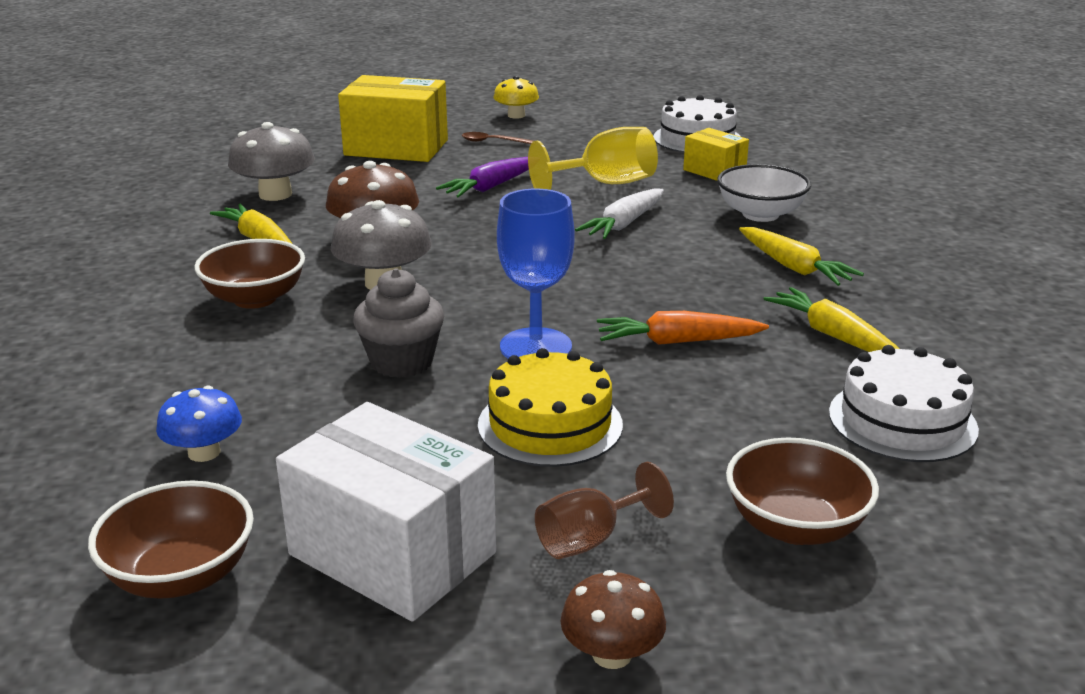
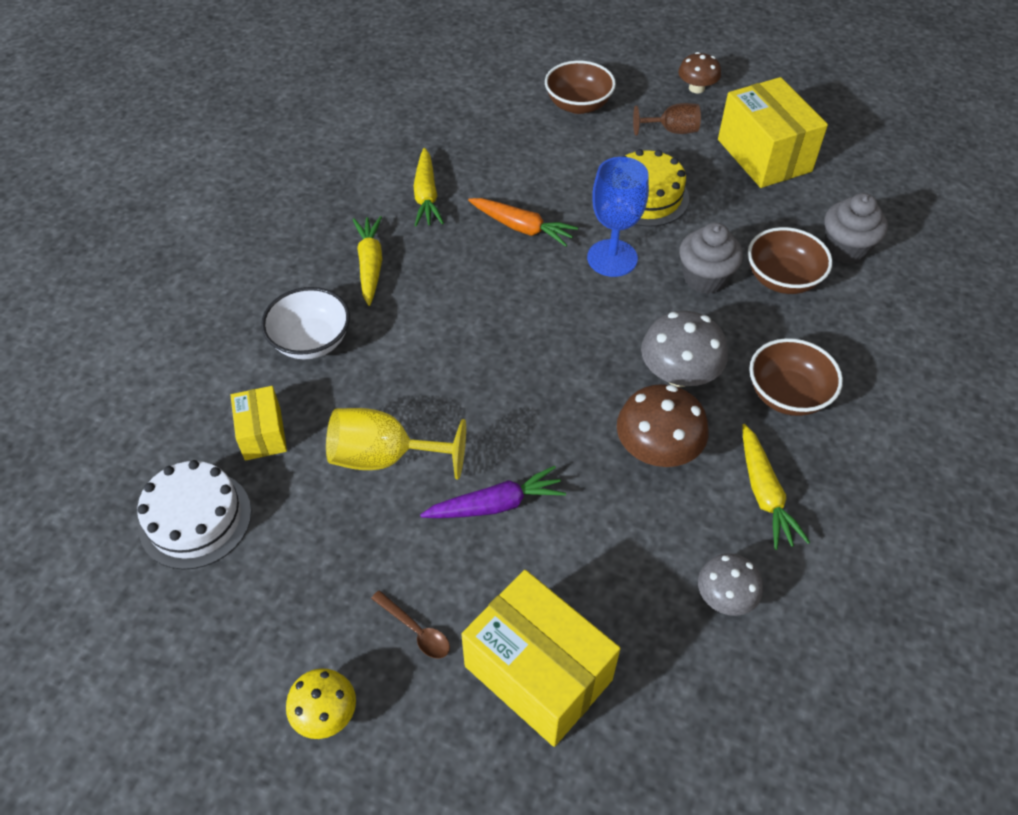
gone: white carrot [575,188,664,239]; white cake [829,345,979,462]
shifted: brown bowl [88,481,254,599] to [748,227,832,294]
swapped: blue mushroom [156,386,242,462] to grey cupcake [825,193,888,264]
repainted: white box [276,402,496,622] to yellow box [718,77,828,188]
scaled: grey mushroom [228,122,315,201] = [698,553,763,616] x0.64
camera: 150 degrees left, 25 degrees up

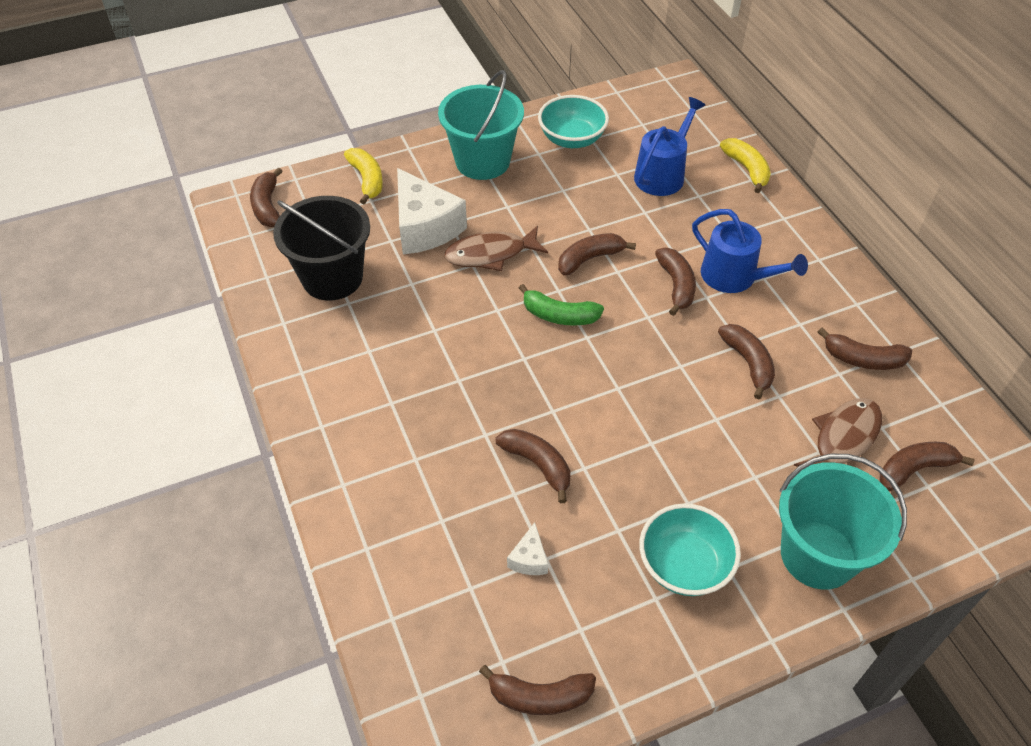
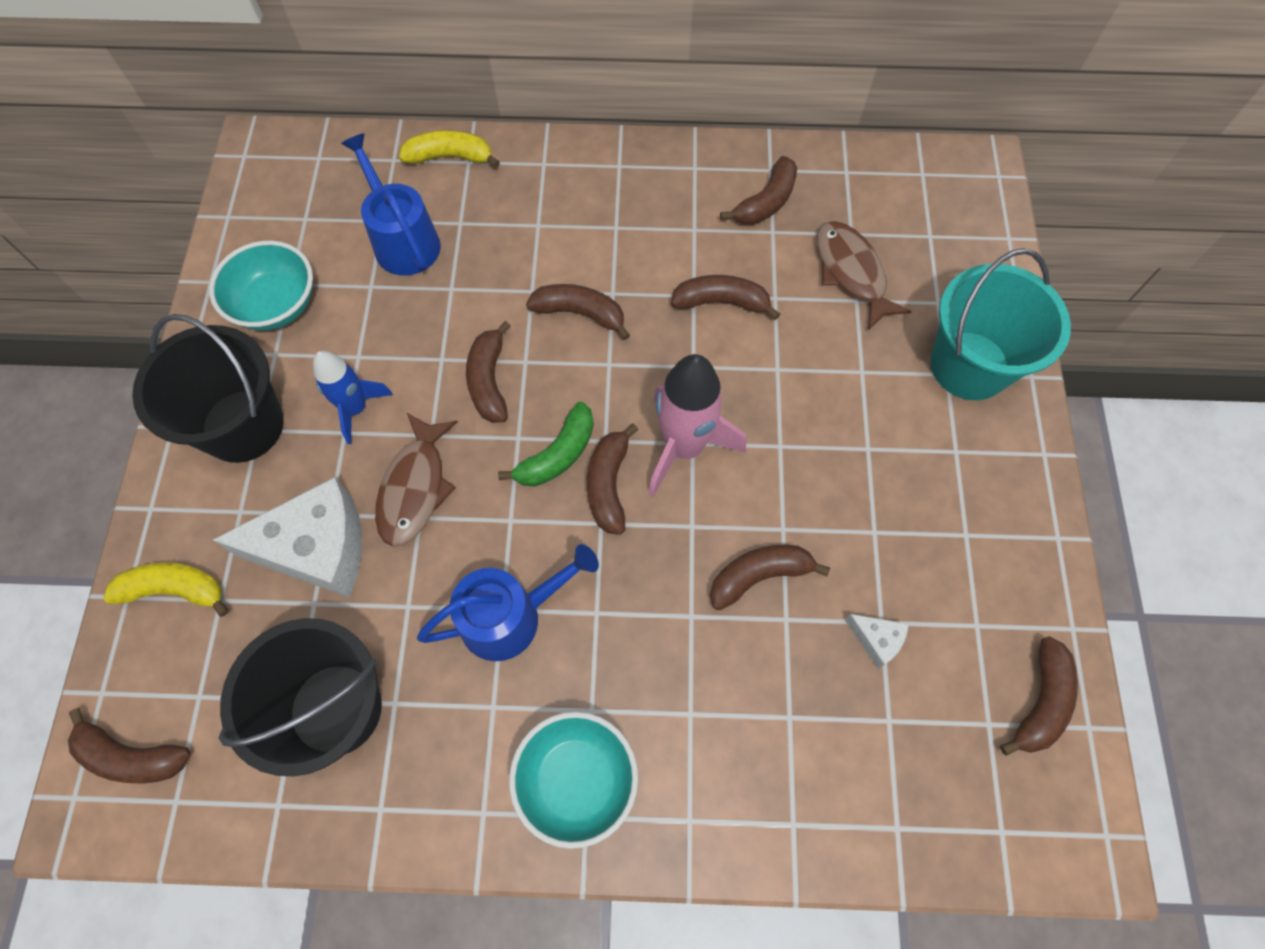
new: blue rocket [313,351,393,444]; pink rocket [648,354,746,497]
shifted: blue watering can [692,209,808,293] to [417,544,599,661]; brown banana [880,442,975,491] to [587,424,638,535]; turquoise bowl [639,503,741,596] to [509,711,638,849]
repainted: turquoise bucket [438,70,524,180] to black bucket [132,314,284,463]
camera: 65 degrees left, 15 degrees up

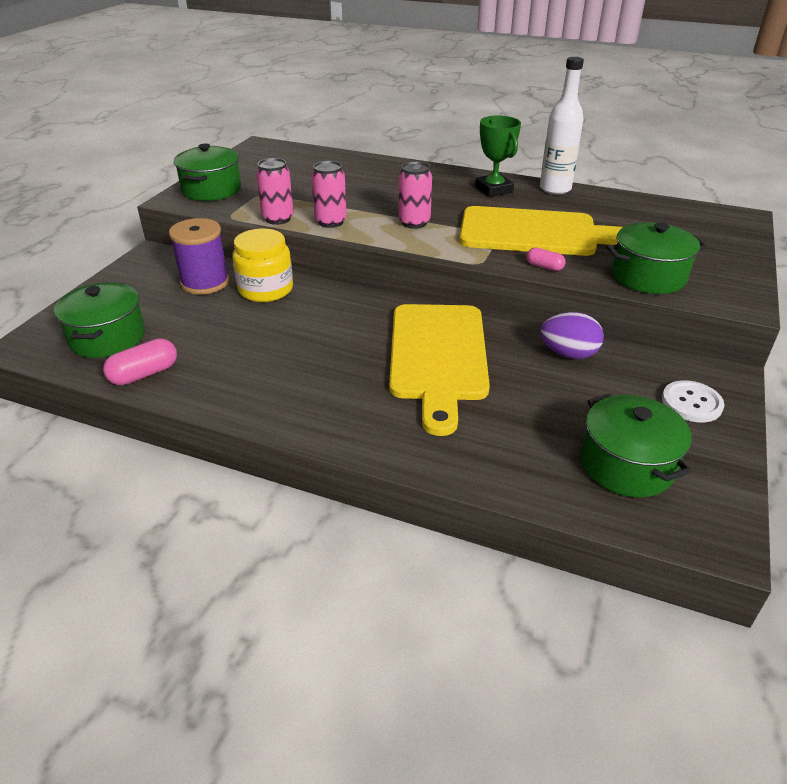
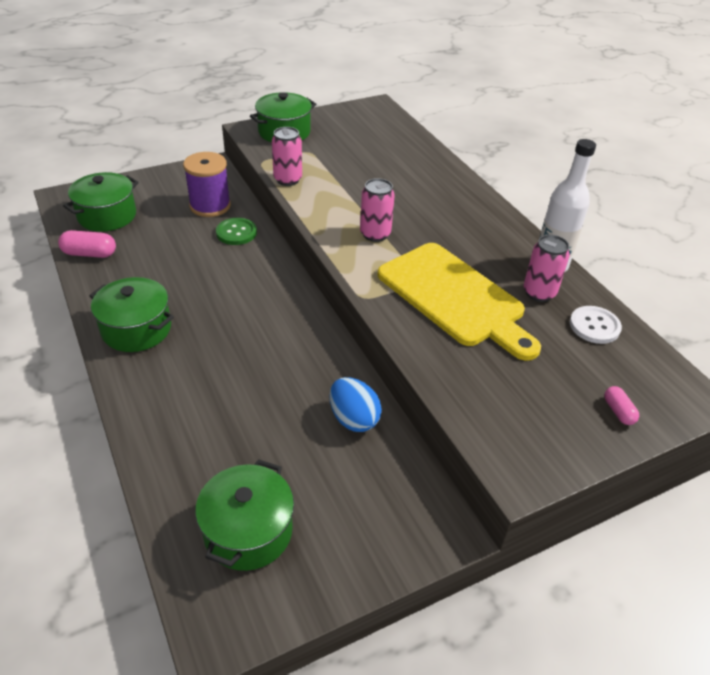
gone: green trophy [475,115,521,197]; yellow cutting board [389,304,490,436]
shifted: pink can [311,161,347,228] to [524,235,570,302]; green pot [606,222,707,294] to [89,277,174,352]; pink capsule [527,248,566,271] to [604,386,639,425]; white button [662,380,724,422] to [570,306,622,344]
swapped: yellow jar [232,229,293,302] to green button [216,218,257,245]
repainted: purple egg [540,312,604,359] to blue egg [329,377,382,432]
camera: 40 degrees right, 5 degrees up

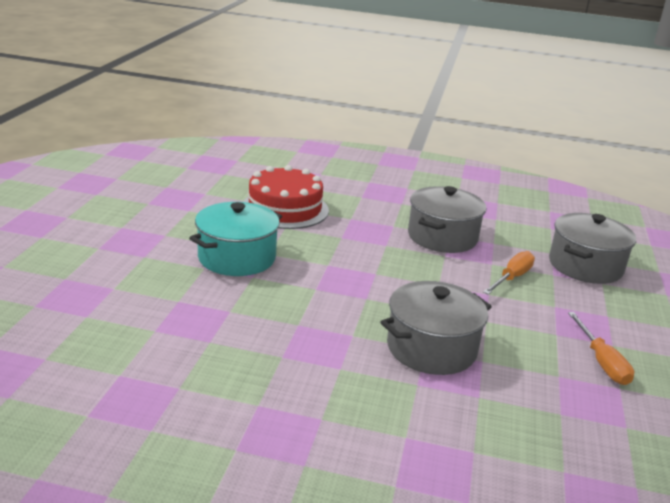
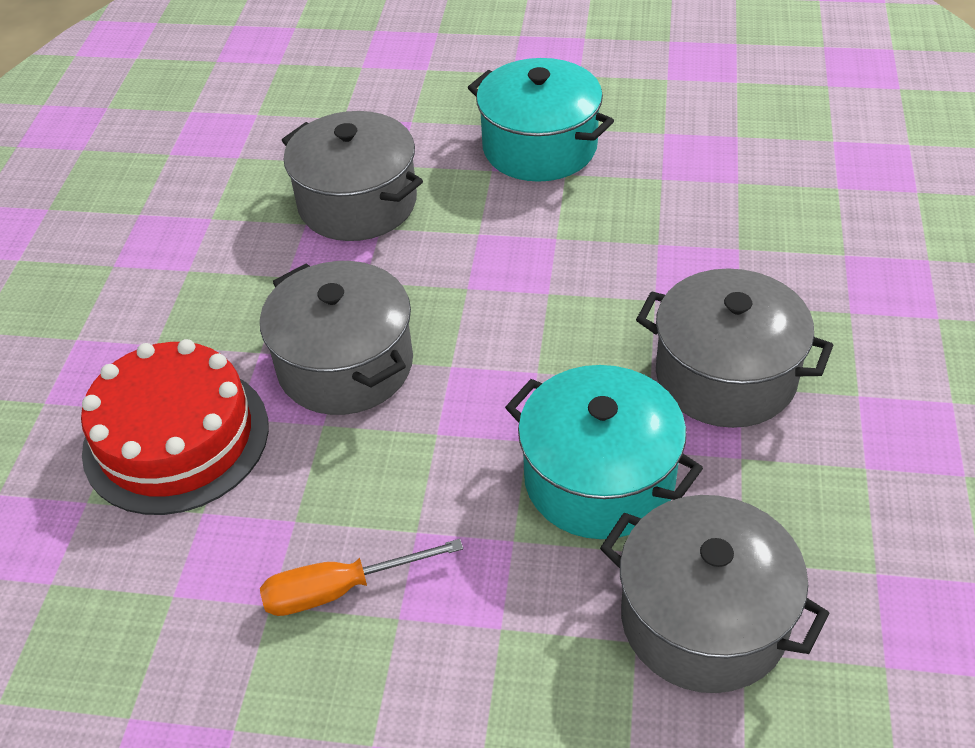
new: grey pot [281,111,423,241]
shifted: red cake [243,165,329,229] to [81,339,269,515]
swapped: orange screwdriver [483,251,535,295] to turquoise pot [505,365,703,539]
camera: 90 degrees right, 20 degrees up

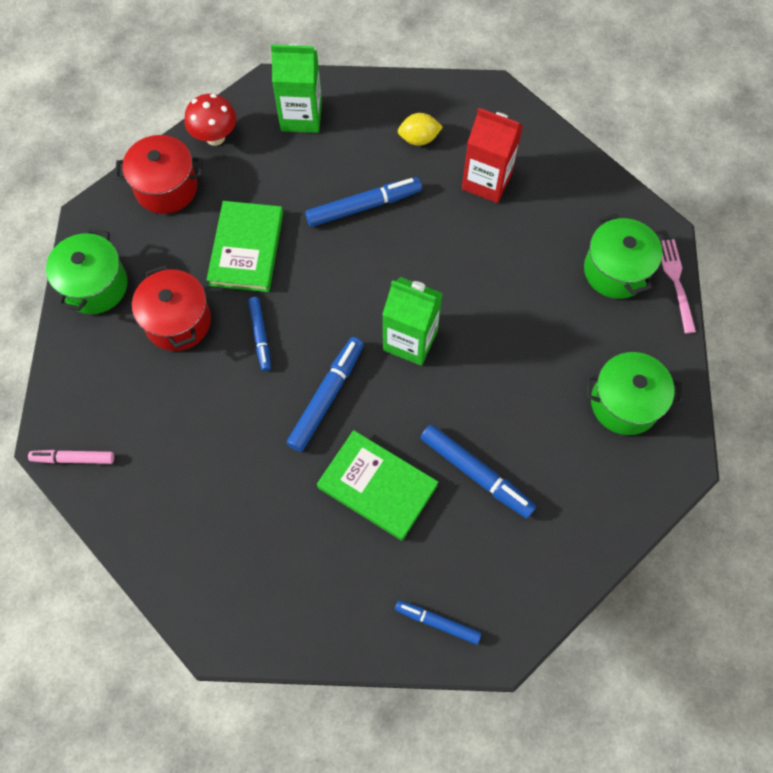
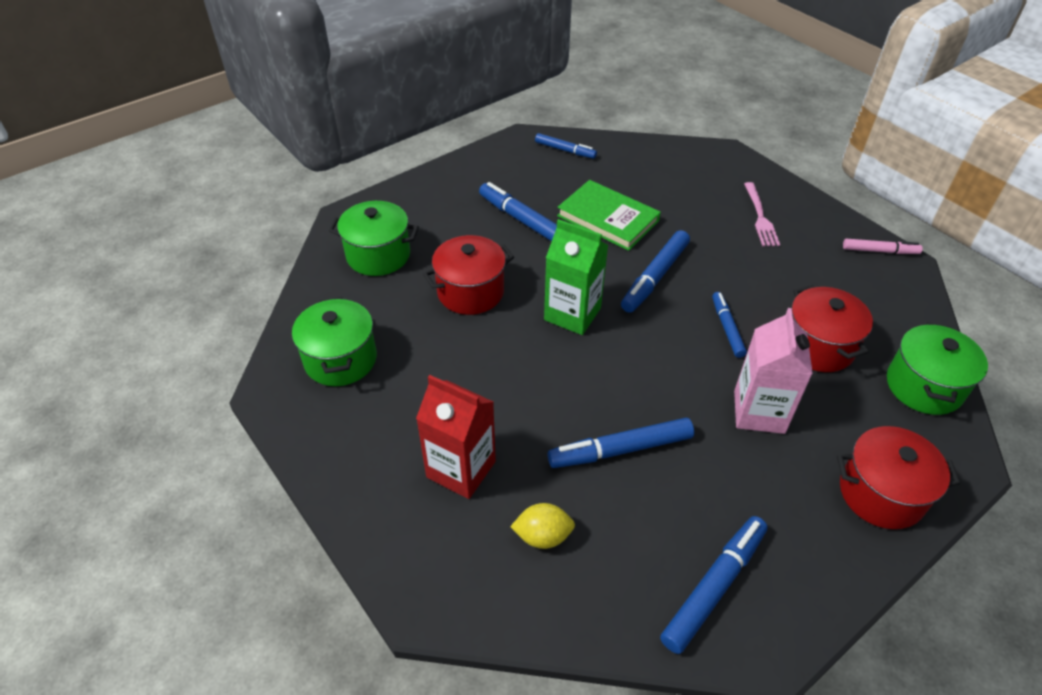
gone: red mushroom [185,94,236,146]
new: red pot [423,235,514,315]
shifted: pink fork [661,239,696,334] to [744,182,780,246]
swapped: green carton [271,44,322,133] to blue marker [660,516,768,654]; green book [207,201,283,292] to pink carton [734,308,813,434]
camera: 175 degrees left, 20 degrees down

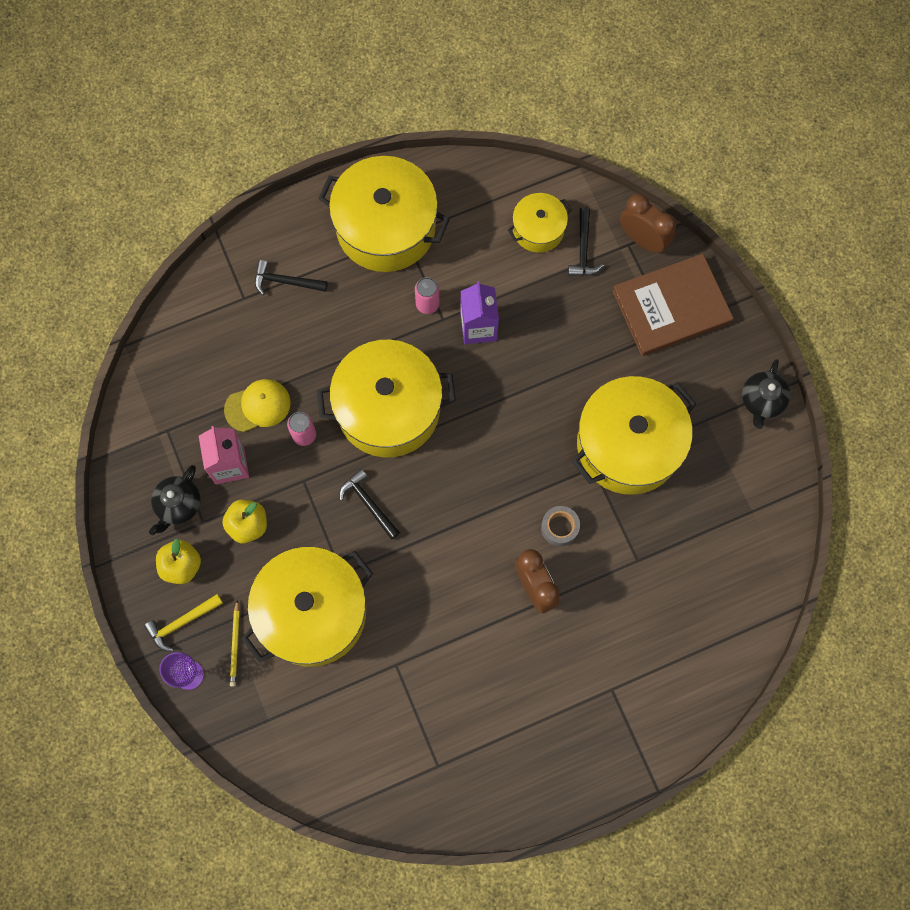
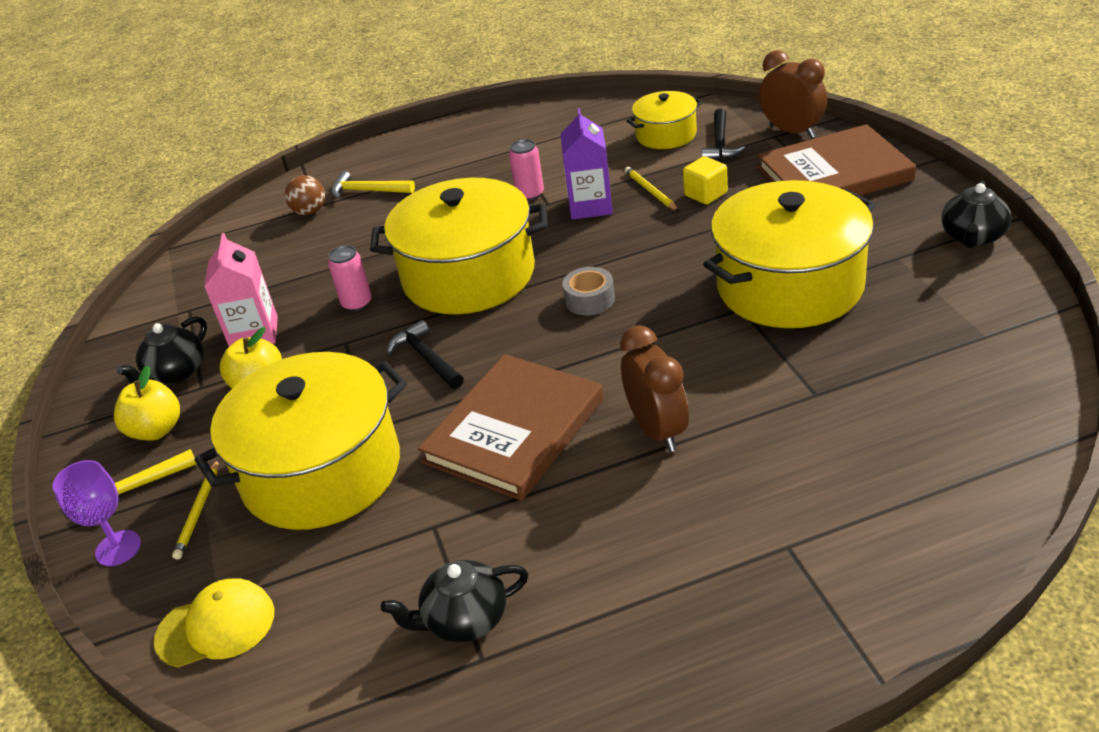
gone: yellow pot [318,156,450,272]
new: yellow cube [683,156,728,205]; yellow pencil [625,167,679,211]; brown ball [285,175,325,215]; brown book [418,354,603,501]; black teapot [381,560,529,643]
shifted: yellow cap [224,379,291,432] to [154,579,274,668]; grey tape [541,506,580,546] to [562,267,615,315]
repainted: black hammer [255,260,328,295] to yellow hammer [331,171,415,199]
camera: 10 degrees right, 35 degrees down

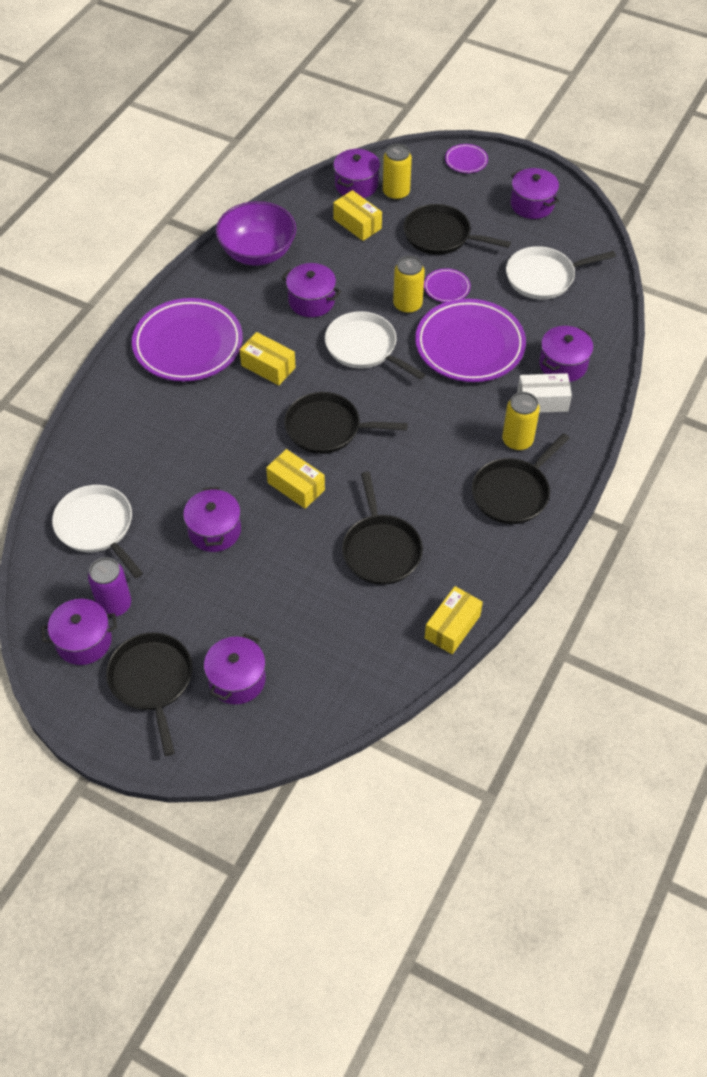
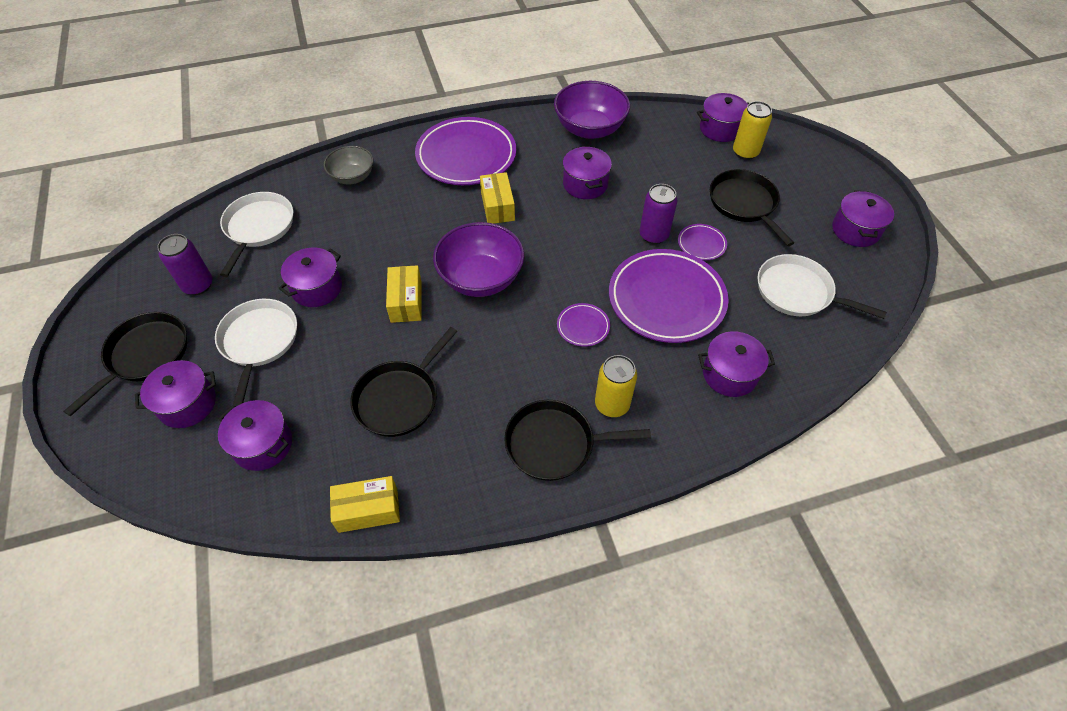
gone: yellow box [333,190,382,241]; white box [517,373,572,413]
new: grey bowl [324,146,373,185]
shifted: purple plate [445,144,488,173] to [557,303,610,347]; white pan [325,311,426,380] to [215,299,297,407]; purple pot [41,599,117,665] to [218,400,292,471]
swapped: black pan [284,392,408,454] to purple bowl [433,222,524,297]
repainted: yellow can [393,256,425,314] to purple can [640,184,677,244]
camera: 45 degrees right, 0 degrees up

